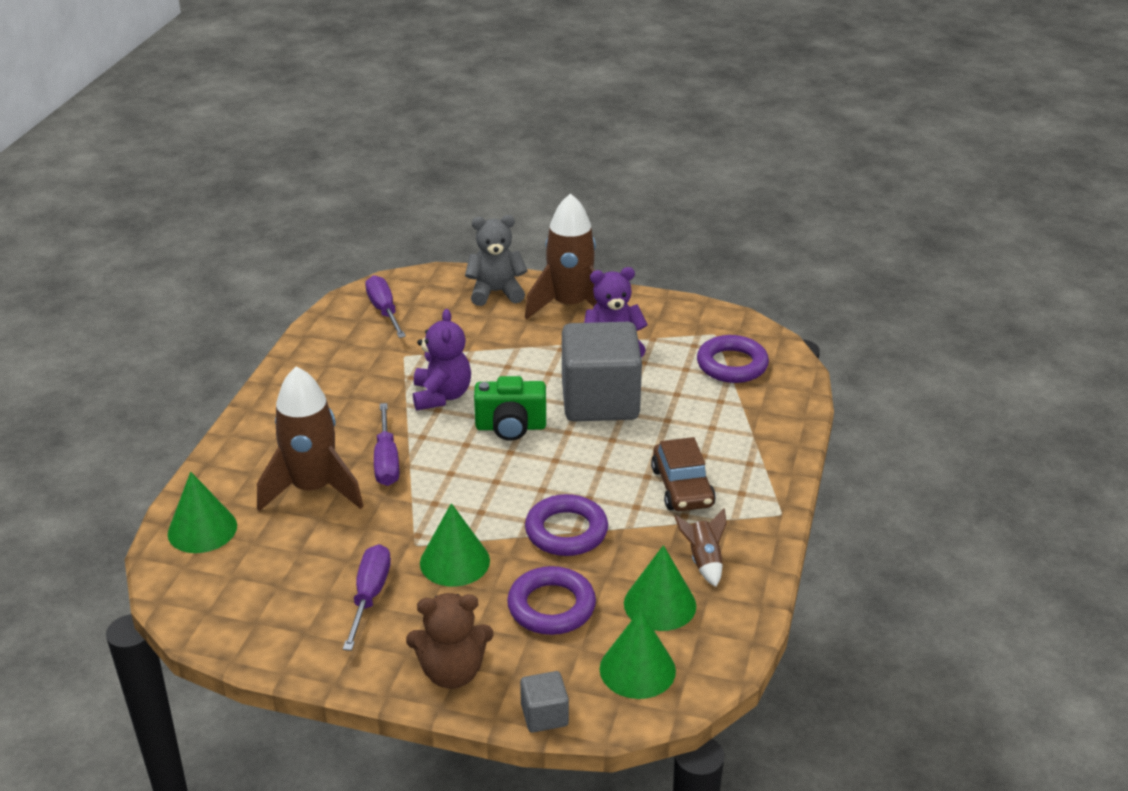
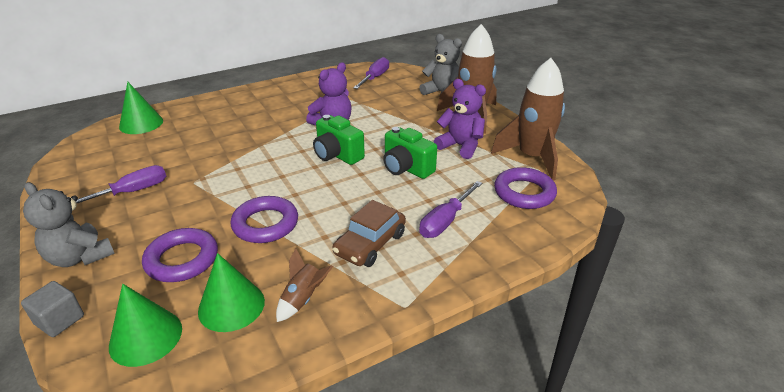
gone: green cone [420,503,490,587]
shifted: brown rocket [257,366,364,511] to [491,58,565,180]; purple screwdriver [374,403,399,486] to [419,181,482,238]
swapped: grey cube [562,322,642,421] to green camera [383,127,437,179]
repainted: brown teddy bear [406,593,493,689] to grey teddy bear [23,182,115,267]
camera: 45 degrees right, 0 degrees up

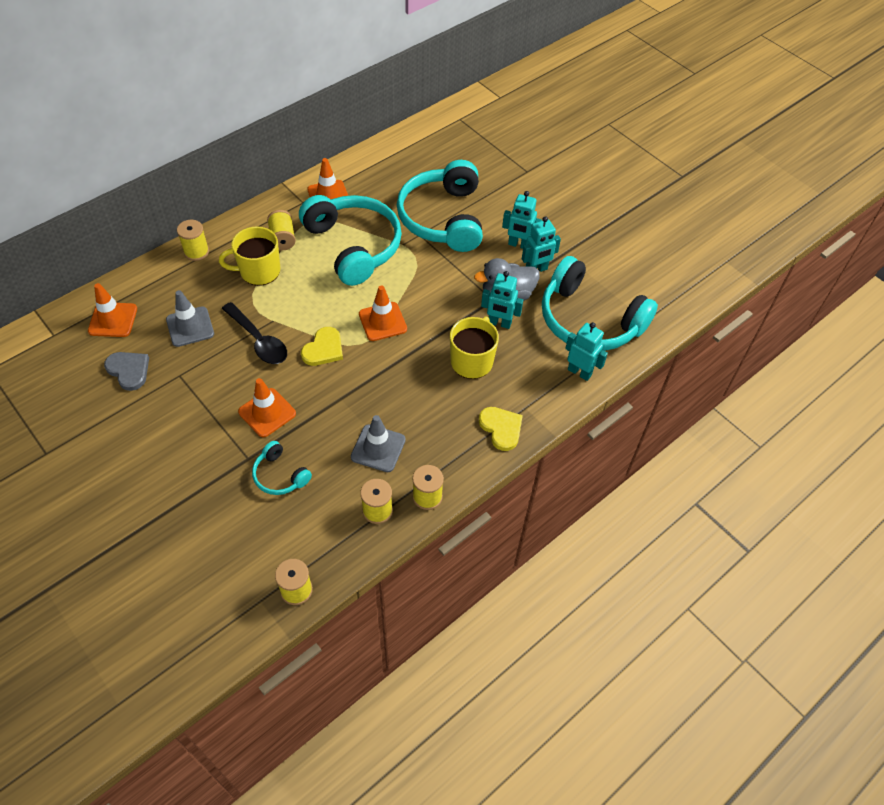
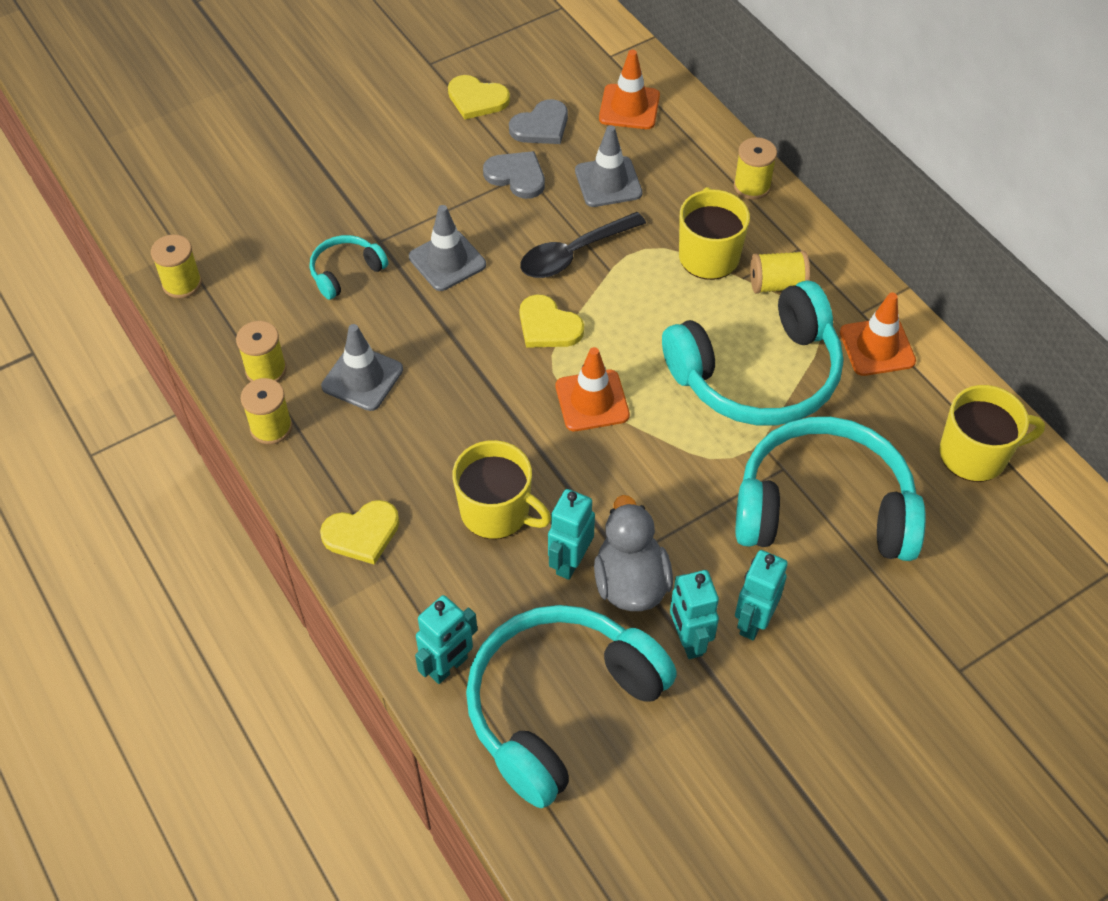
new: yellow heart [448,75,510,120]; grey heart [483,151,545,199]; yellow mug [940,385,1045,482]
repainted: orange traffic cone [238,378,296,437] to grey traffic cone [409,205,486,291]
camera: 100 degrees right, 0 degrees up

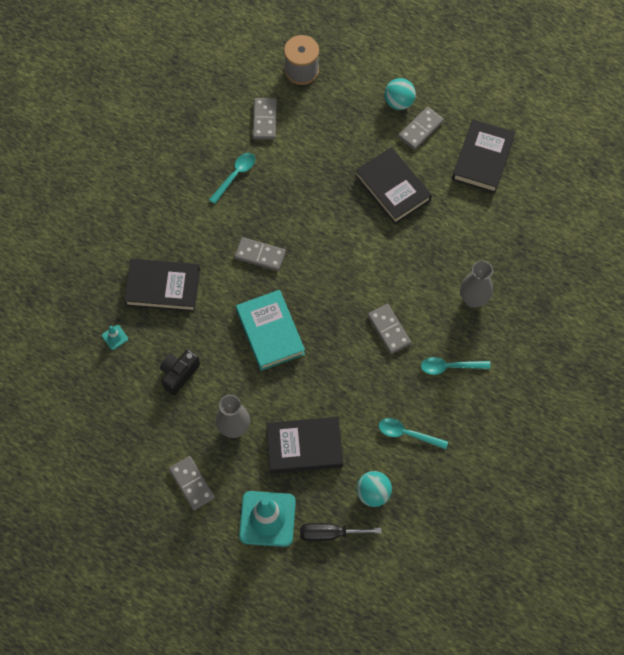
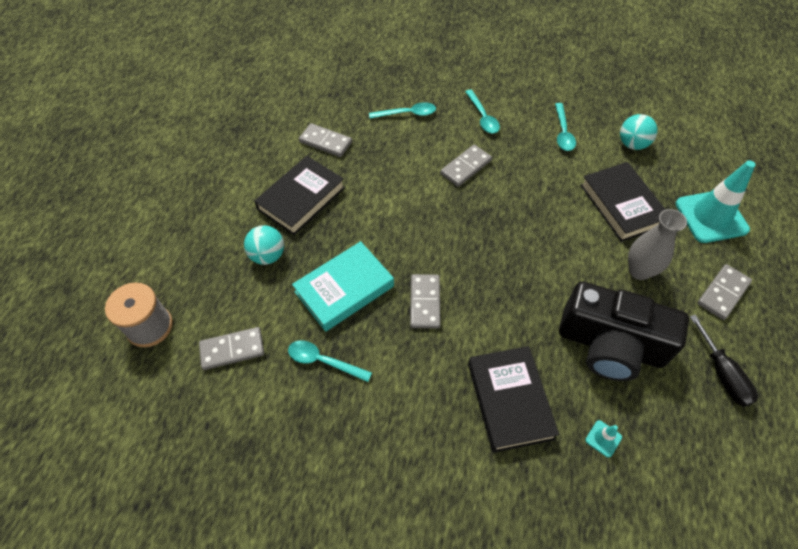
gone: black book [452,119,515,193]
shifted: turquoise ball [384,78,416,110] to [244,225,284,265]; grey domino [398,107,444,150] to [299,123,352,157]; turquoise book [236,290,305,371] to [292,241,394,332]; black screwdriver [300,523,382,541] to [690,315,758,407]
swapped: grey vase [460,261,493,308] to turquoise spoon [369,102,436,119]
scaled: black camera [160,349,200,395] = [559,281,689,381] x1.99
camera: 105 degrees left, 10 degrees down

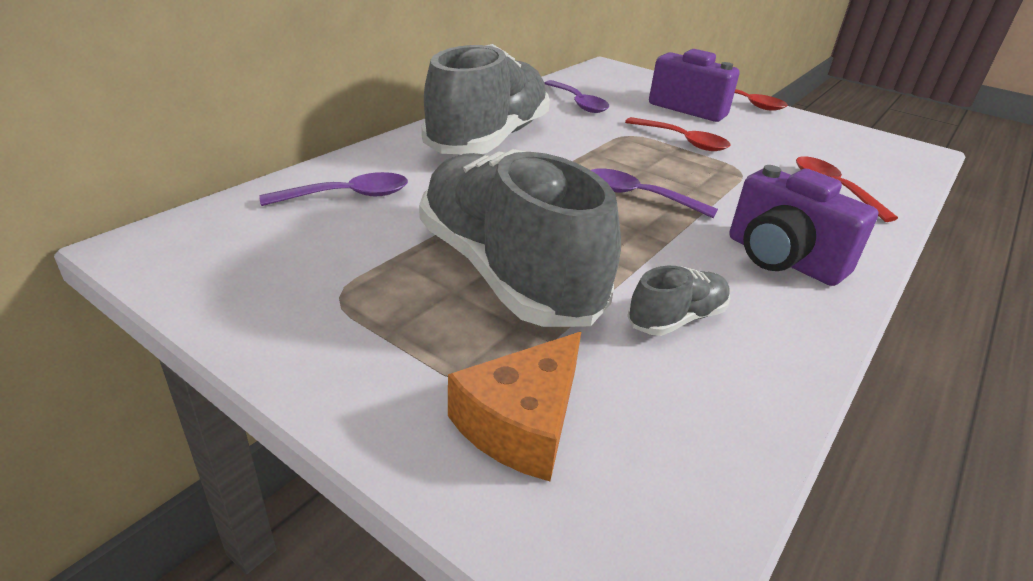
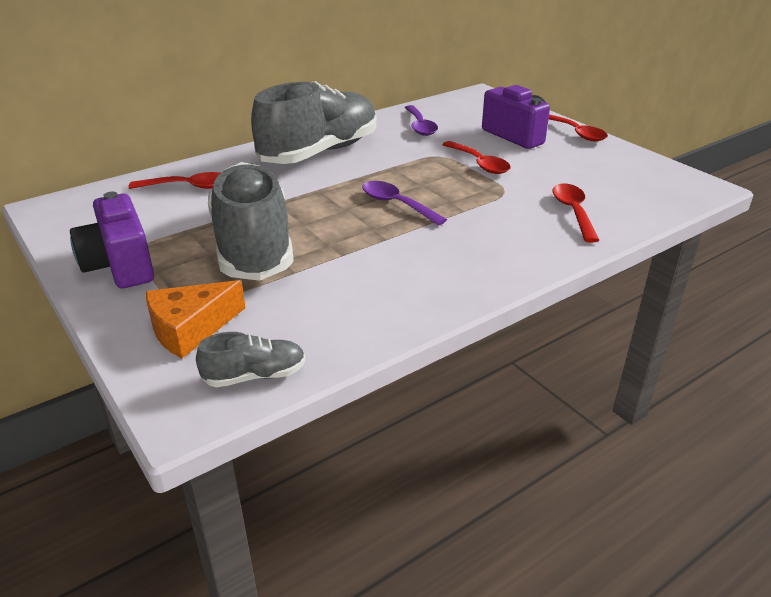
shifted: purple camera [729,165,878,286] to [70,192,154,289]; grey shoe [627,266,730,336] to [196,332,306,387]
repainted: purple spoon [259,172,408,206] to red spoon [128,172,220,189]
camera: 20 degrees right, 0 degrees up

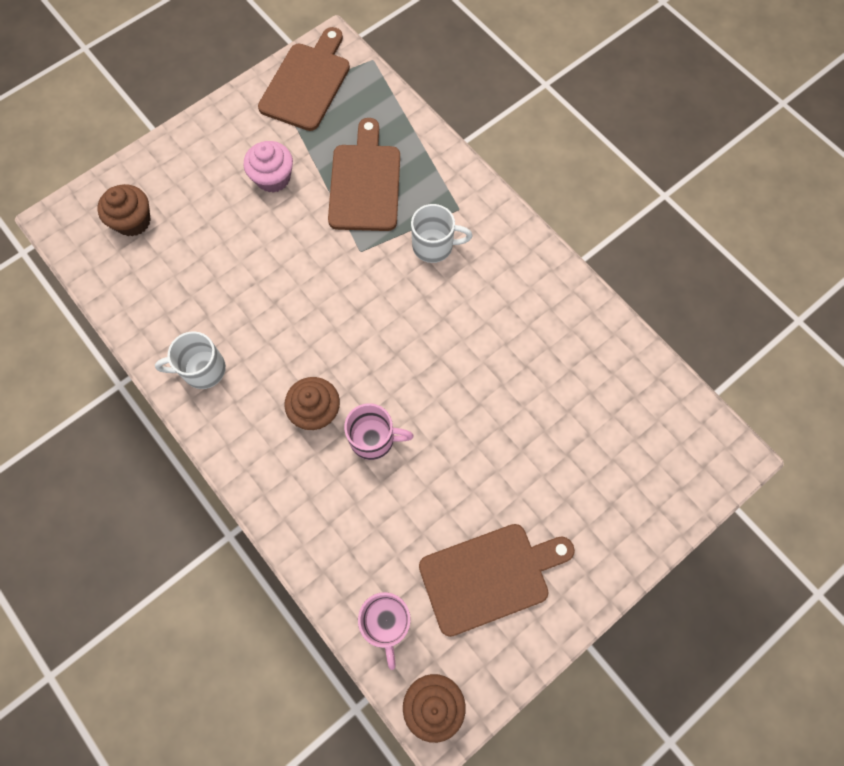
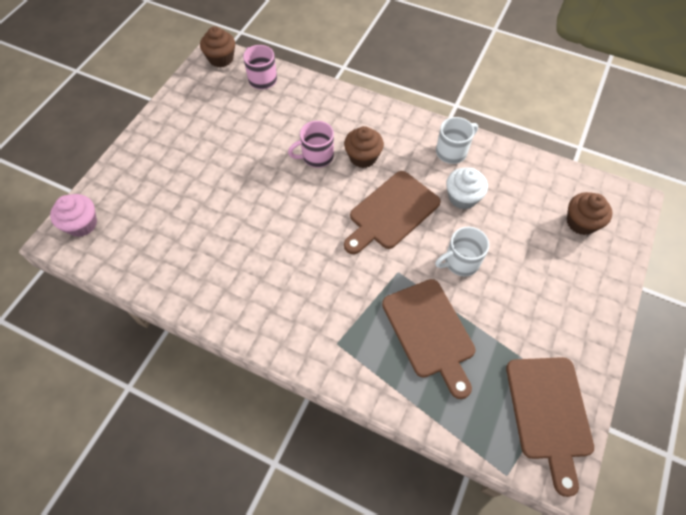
new: white cupcake [446,167,488,209]
shifted: pink cupcake [243,141,293,193] to [50,194,97,237]; white mug [411,204,472,263] to [435,227,489,276]; brown cutting board [419,524,575,637] to [344,171,441,254]
camera: 155 degrees right, 10 degrees down

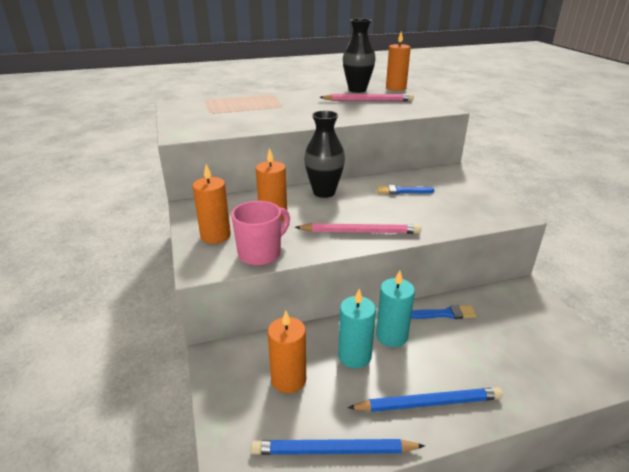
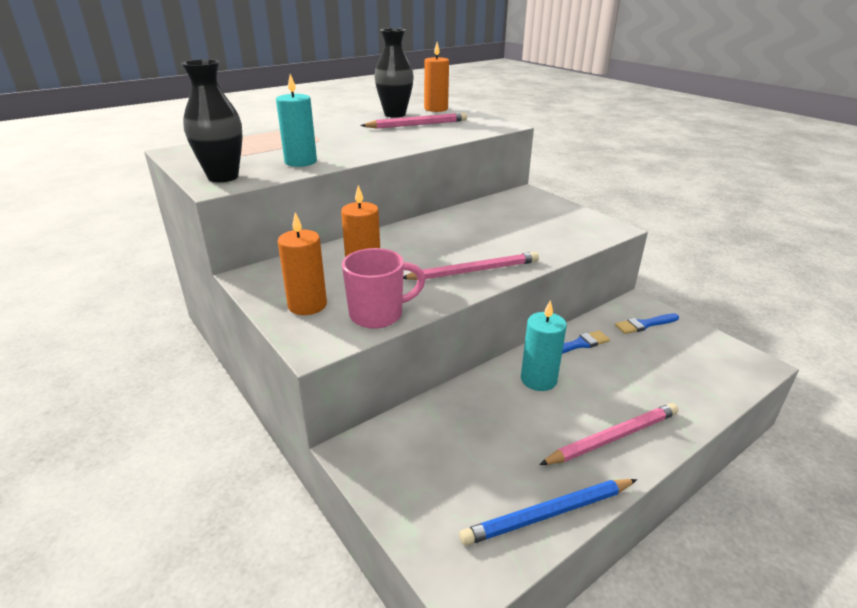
gone: orange candle [268,311,306,393]
shifted: black vase [304,111,345,198] to [181,59,242,182]; blue brush [376,185,434,194] to [615,313,679,334]; turquoise candle [338,289,376,369] to [276,74,317,167]
repainted: blue pencil [347,387,503,412] to pink pencil [539,403,679,465]
rotated: pink mug [231,201,290,266] = [342,248,425,329] 45 degrees clockwise
camera: 20 degrees left, 0 degrees up

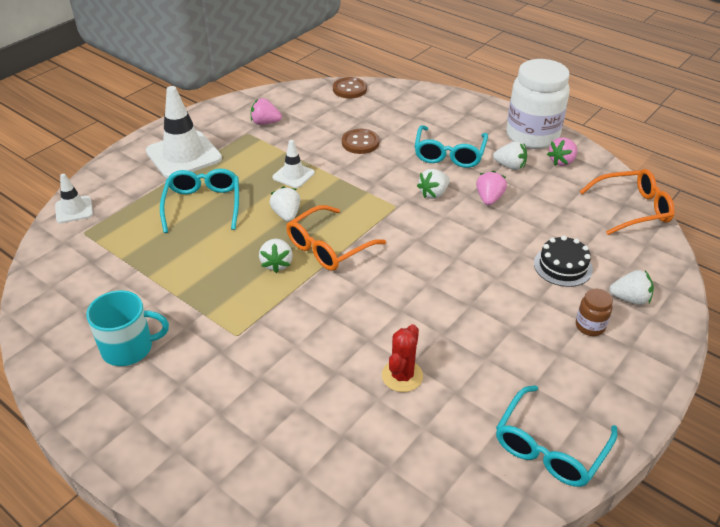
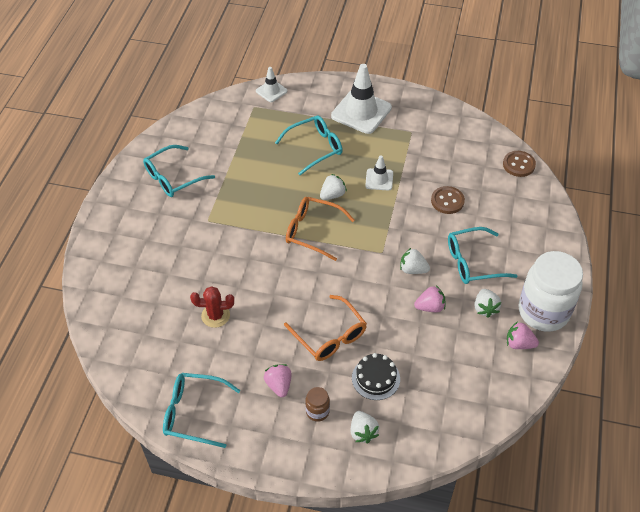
gone: white strawberry [259,238,293,273]
shifted: pink strawberry [251,98,282,125] to [264,364,292,397]; orange glasses [579,169,675,235] to [284,295,367,361]
swapped: turquoise mug [86,290,169,366] to turquoise glasses [143,145,215,197]
camera: 65 degrees right, 10 degrees up

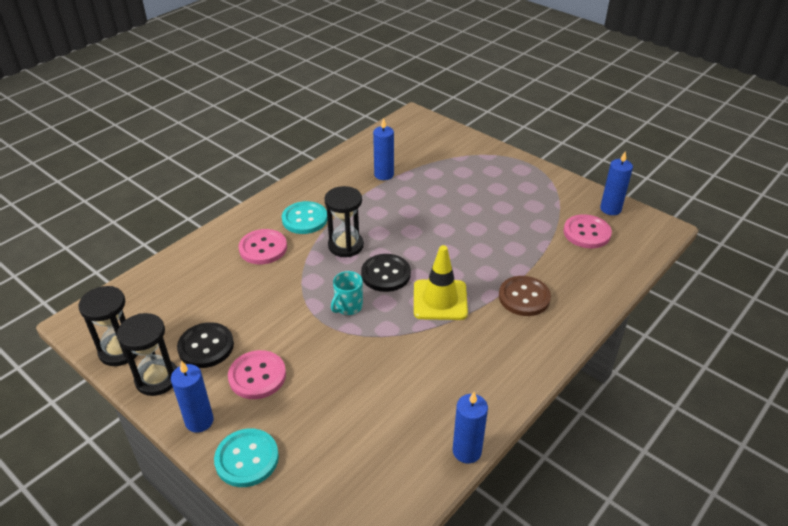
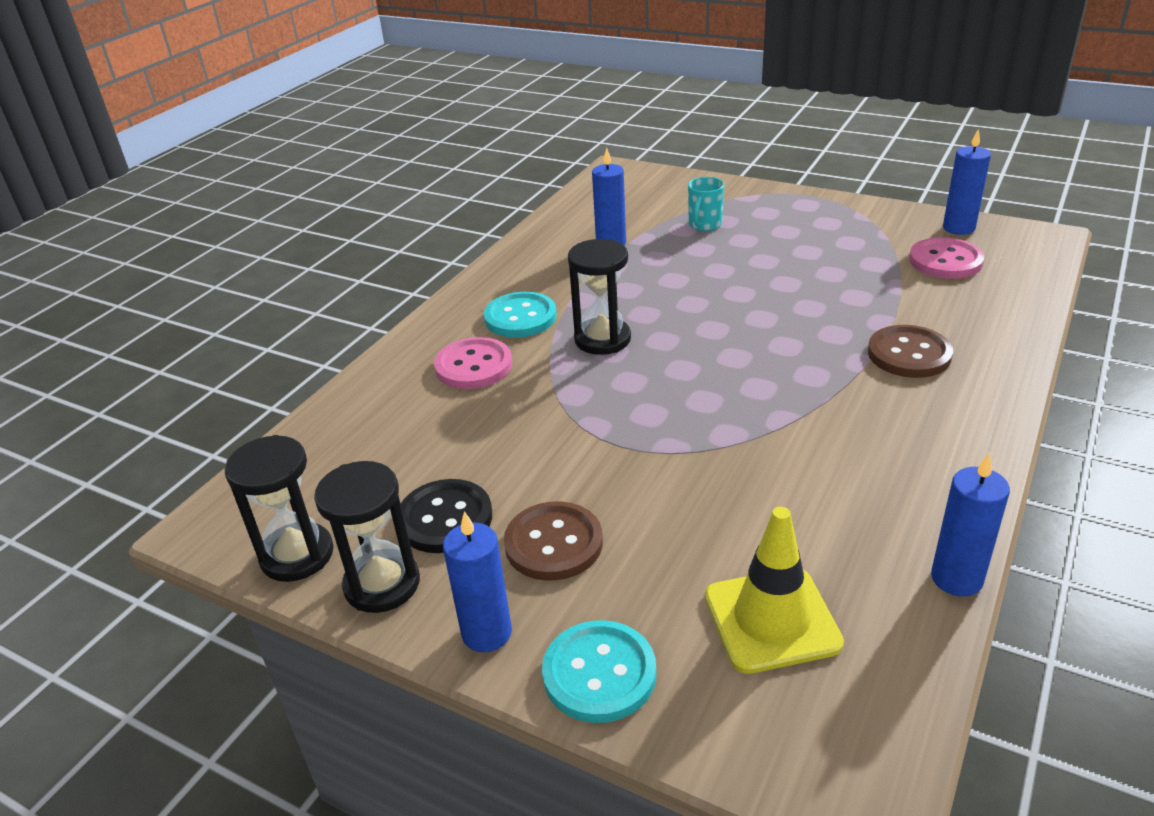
gone: black button [361,254,411,292]
shifted: yellow traffic cone [414,245,468,320] to [705,507,844,674]; turquoise mug [331,271,363,315] to [688,177,724,231]
repainted: pink button [228,350,286,399] to brown button [504,501,603,581]
camera: 10 degrees left, 5 degrees down

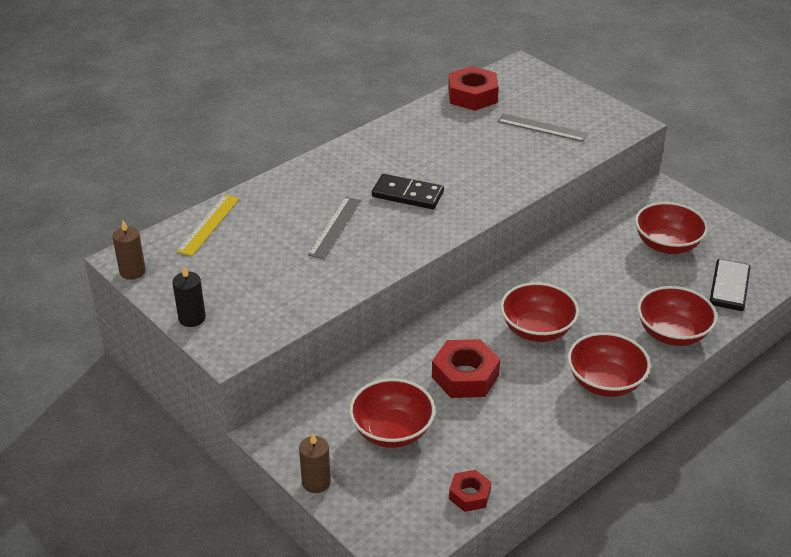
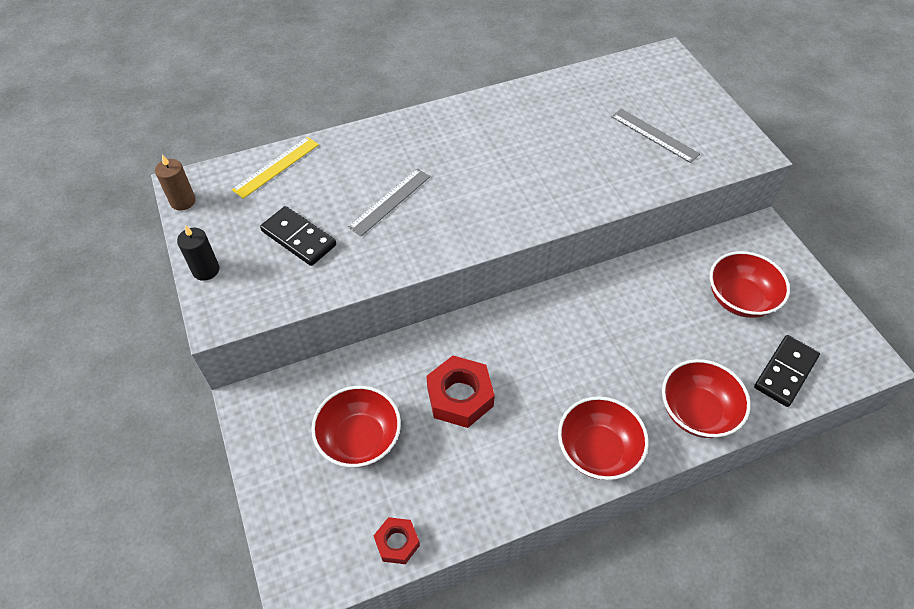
gone: red nut [448,66,499,111]; red bowl [500,282,579,342]; brown candle [299,433,331,493]
shifted: black domino [372,174,444,209] to [260,206,336,266]
camera: 20 degrees right, 15 degrees up

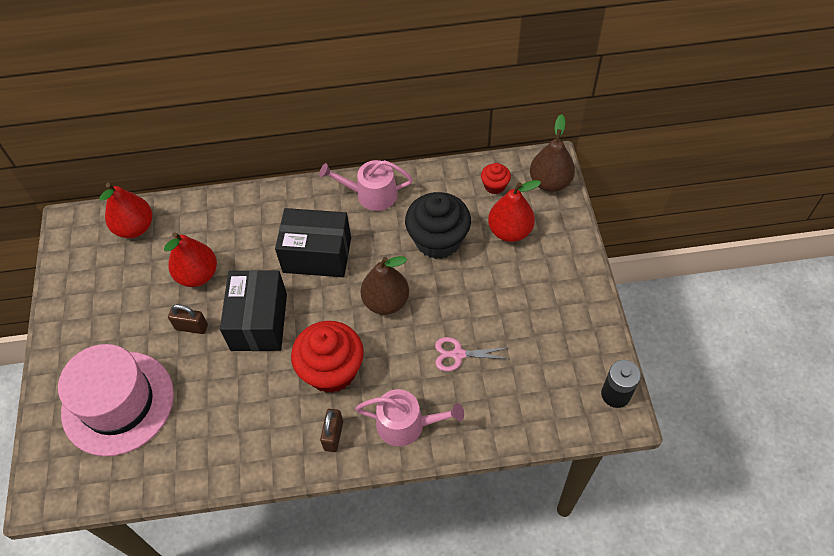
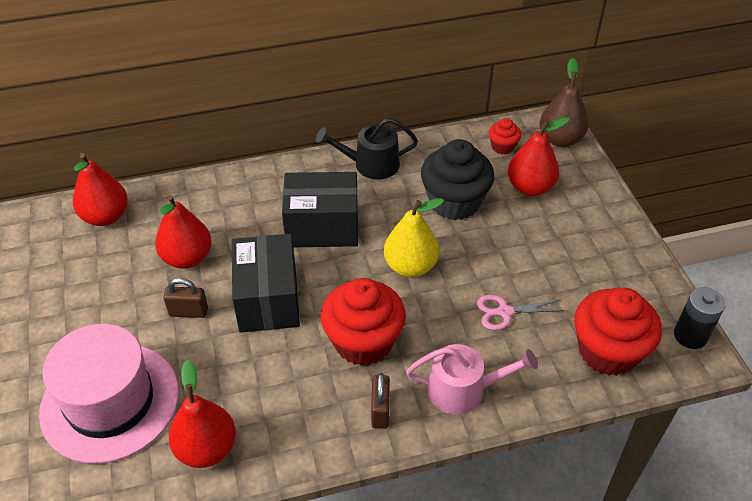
new: red cupcake [574,288,662,376]; red pear [169,360,236,468]
repainted: pink watering can [319,160,413,211] to black watering can [316,118,418,180]; brown pear [361,256,409,315] to yellow pear [384,198,444,277]
camera: 10 degrees left, 10 degrees down

